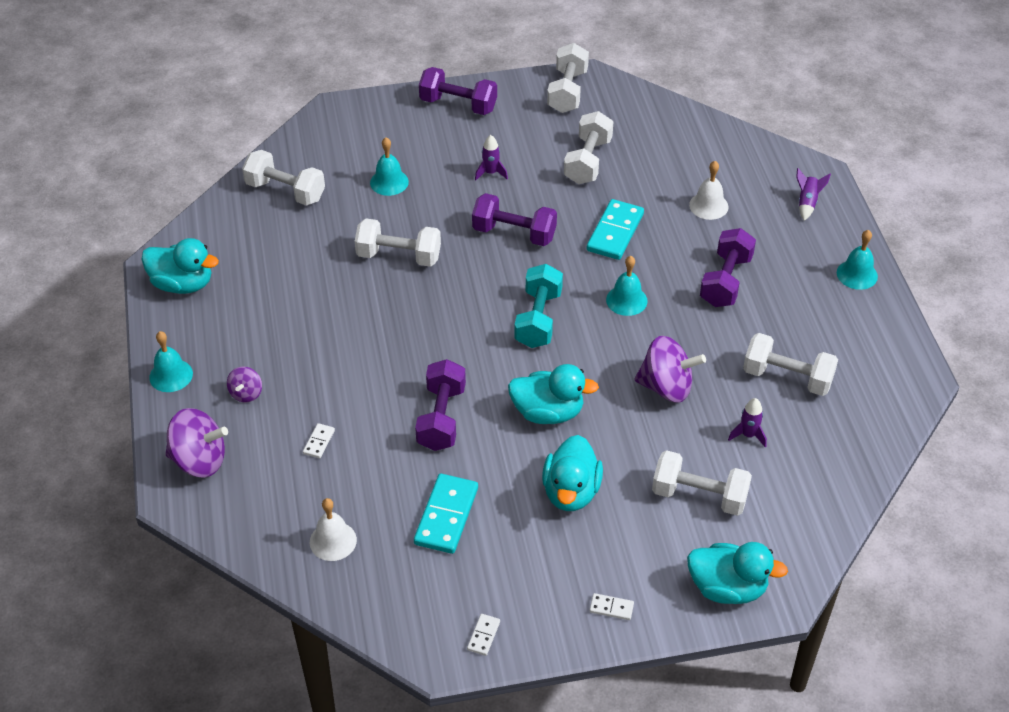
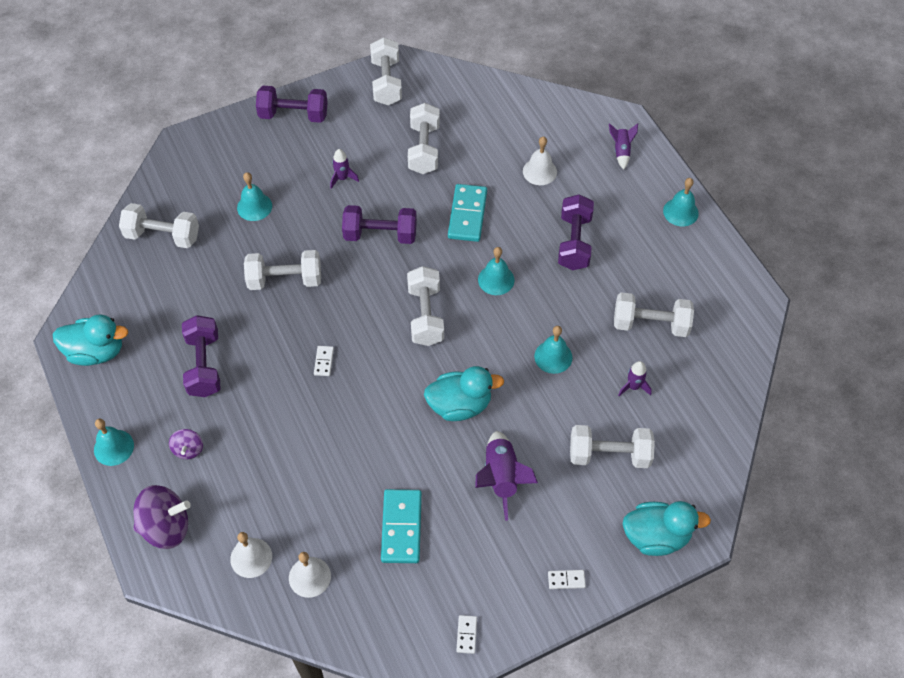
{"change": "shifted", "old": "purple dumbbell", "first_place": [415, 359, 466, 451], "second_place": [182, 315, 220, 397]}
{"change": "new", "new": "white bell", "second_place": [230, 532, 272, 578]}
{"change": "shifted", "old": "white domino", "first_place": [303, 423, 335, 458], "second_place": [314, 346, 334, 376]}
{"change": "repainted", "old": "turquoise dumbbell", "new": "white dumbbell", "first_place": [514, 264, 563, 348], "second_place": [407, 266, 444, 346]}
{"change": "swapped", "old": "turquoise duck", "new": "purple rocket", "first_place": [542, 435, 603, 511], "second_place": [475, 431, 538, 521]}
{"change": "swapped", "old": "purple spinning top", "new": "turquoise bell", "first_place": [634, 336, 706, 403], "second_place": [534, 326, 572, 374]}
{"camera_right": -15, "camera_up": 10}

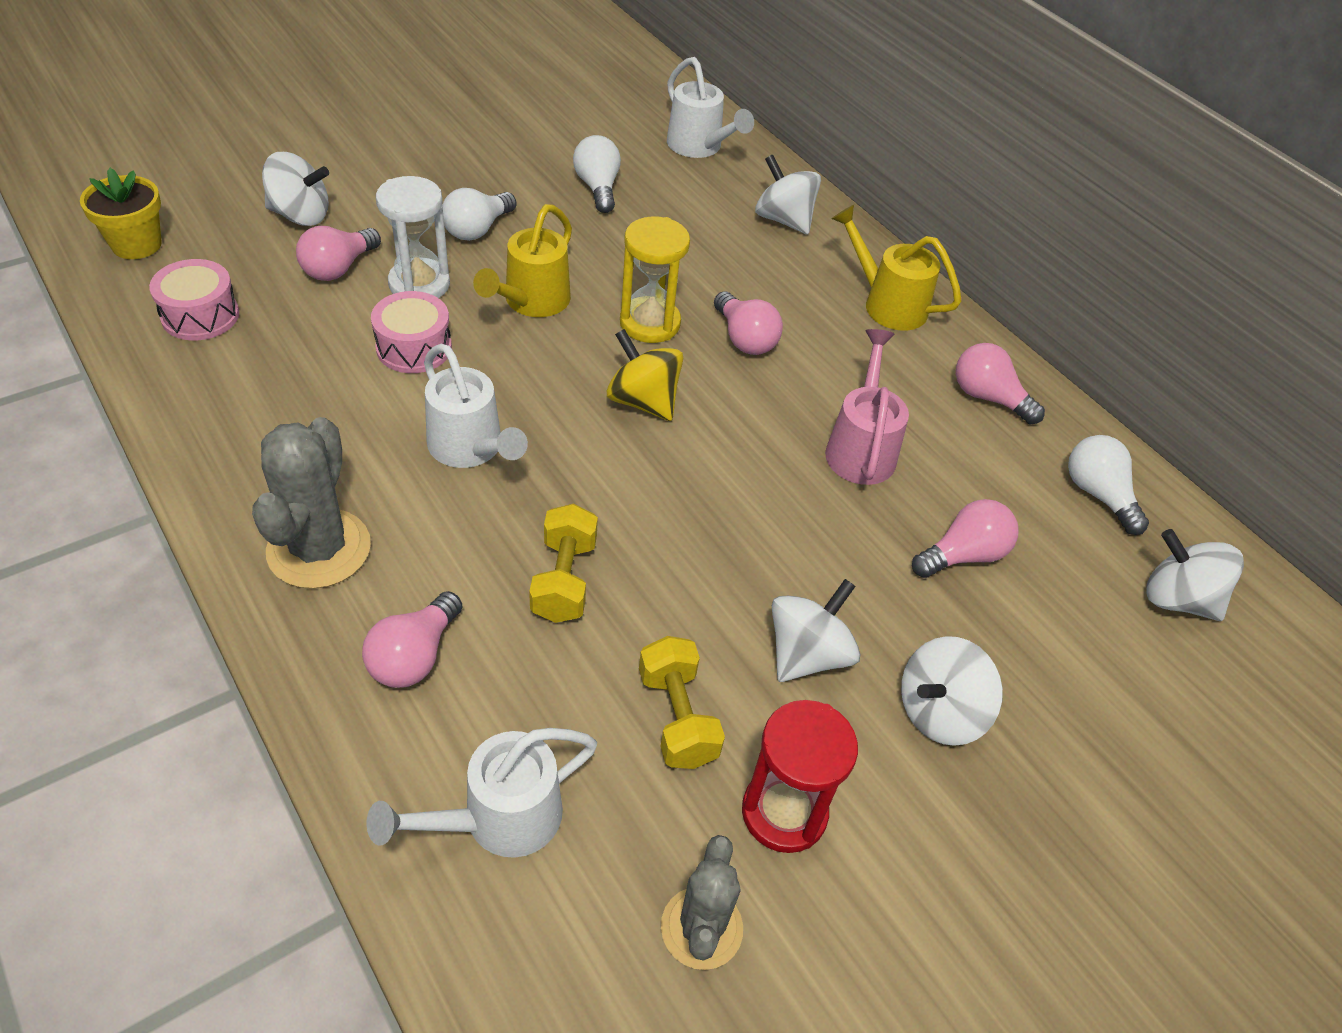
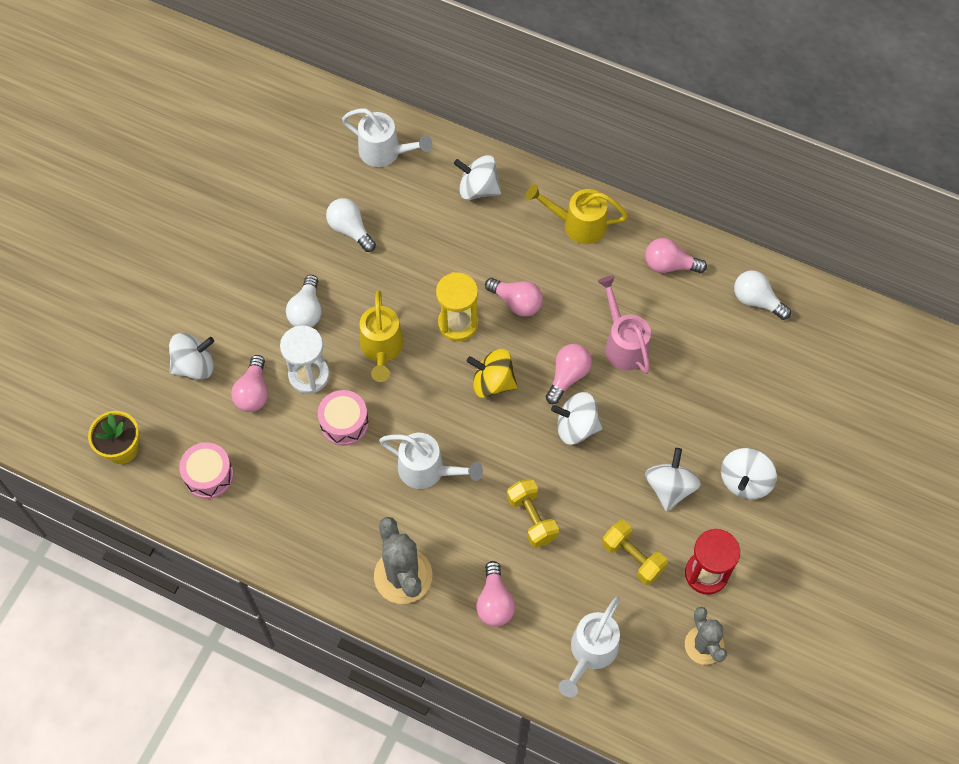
{"change": "shifted", "old": "pink light bulb", "first_place": [912, 499, 1019, 578], "second_place": [546, 344, 592, 404]}
{"change": "shifted", "old": "white spinning top", "first_place": [1146, 529, 1244, 621], "second_place": [551, 392, 602, 445]}
{"camera_right": -25, "camera_up": 15}

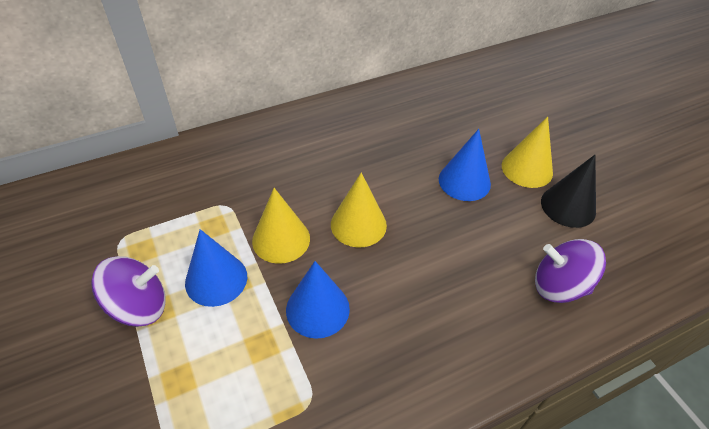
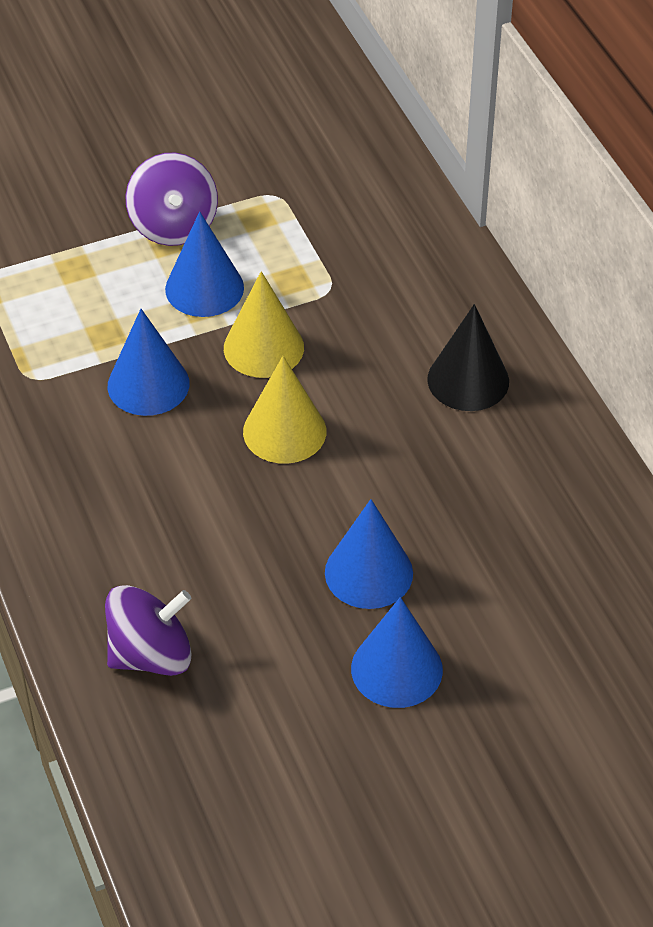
{"change": "rotated", "old": "purple spinning top", "first_place": [535, 239, 606, 303], "second_place": [105, 585, 192, 676], "degrees": 45}
{"change": "repainted", "old": "yellow cone", "new": "blue cone", "first_place": [502, 116, 553, 188], "second_place": [351, 597, 443, 708]}
{"change": "shifted", "old": "black cone", "first_place": [541, 155, 596, 228], "second_place": [427, 304, 509, 411]}
{"camera_right": 95, "camera_up": 0}

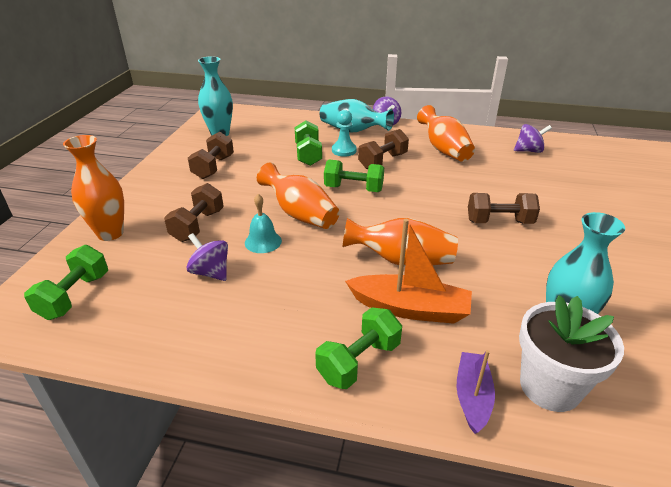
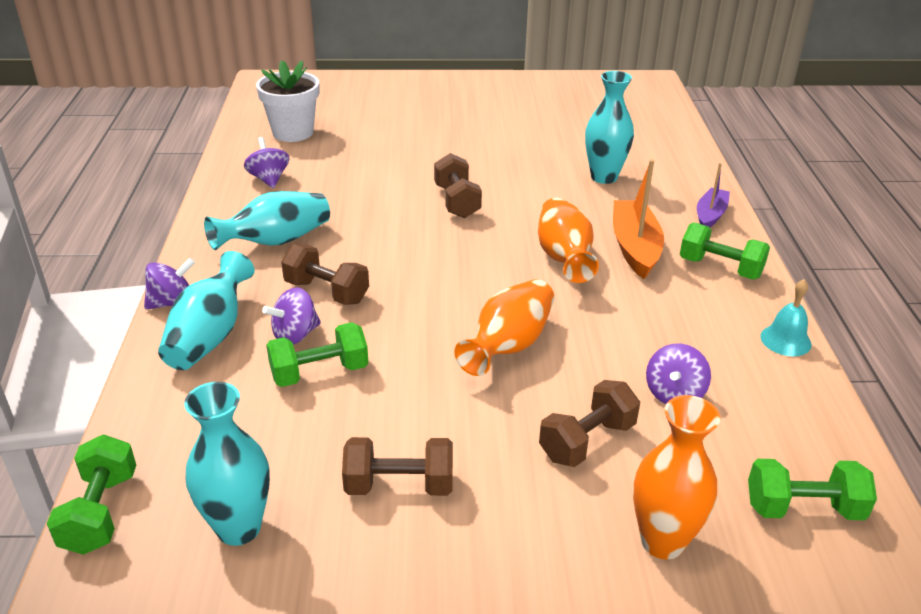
{"change": "shifted", "old": "green dumbbell", "first_place": [324, 159, 384, 192], "second_place": [47, 435, 136, 555]}
{"change": "repainted", "old": "orange vase", "new": "turquoise vase", "first_place": [417, 105, 475, 162], "second_place": [204, 191, 330, 250]}
{"change": "shifted", "old": "white flower pot", "first_place": [519, 295, 624, 412], "second_place": [256, 60, 319, 142]}
{"change": "swapped", "old": "turquoise pawn", "new": "purple spinning top", "first_place": [332, 110, 357, 157], "second_place": [262, 287, 321, 345]}
{"change": "rotated", "old": "brown dumbbell", "first_place": [164, 183, 224, 242], "second_place": [539, 380, 640, 467], "degrees": -45}
{"change": "rotated", "old": "purple boat", "first_place": [457, 350, 495, 434], "second_place": [697, 163, 730, 227], "degrees": 120}
{"change": "shifted", "old": "turquoise bell", "first_place": [245, 194, 282, 253], "second_place": [761, 279, 812, 356]}
{"camera_right": -105, "camera_up": 0}

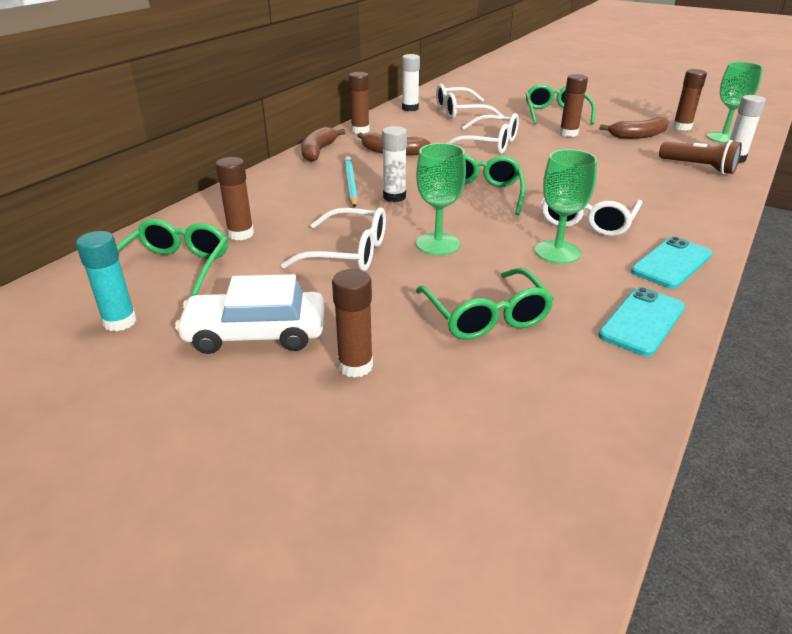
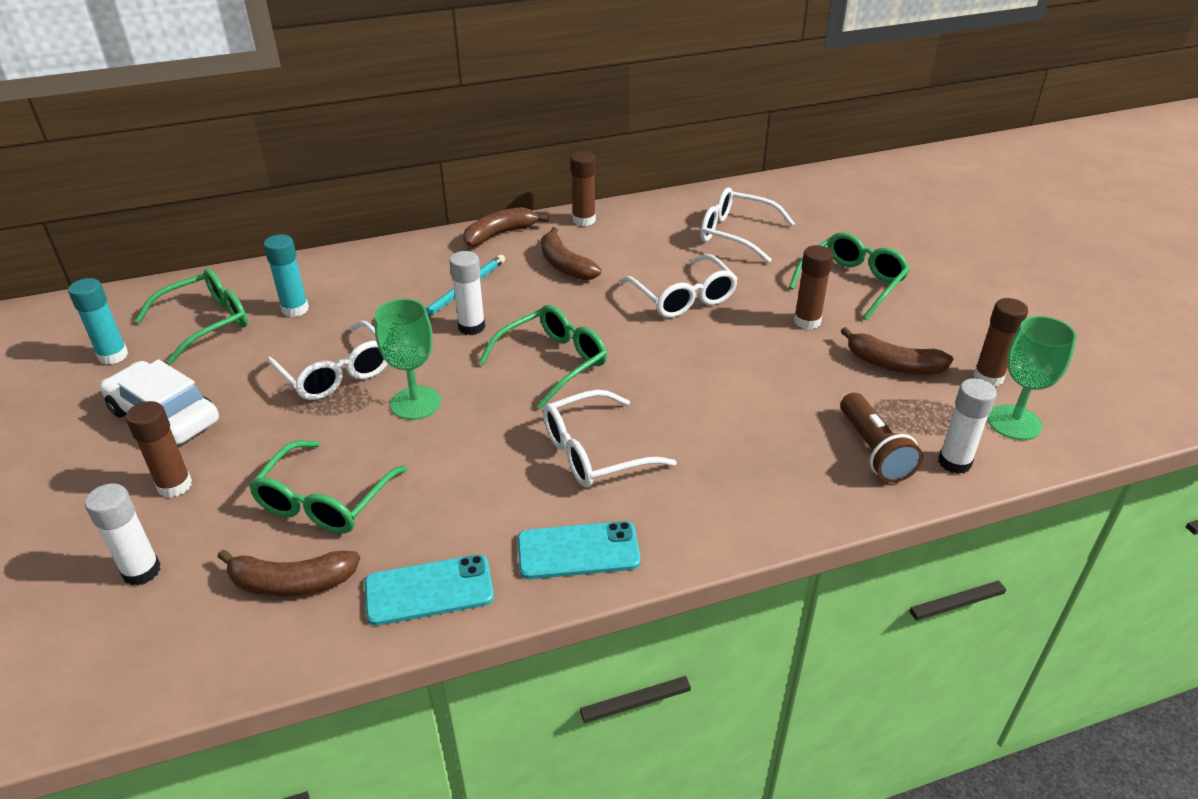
{"change": "shifted", "old": "white glue stick", "first_place": [402, 54, 420, 111], "second_place": [85, 483, 161, 585]}
{"change": "new", "new": "brown banana", "second_place": [218, 550, 360, 596]}
{"change": "repainted", "old": "brown glue stick", "new": "turquoise glue stick", "first_place": [215, 157, 254, 240], "second_place": [264, 234, 309, 317]}
{"change": "gone", "old": "green goblet", "first_place": [535, 149, 597, 264]}
{"camera_right": 40, "camera_up": 5}

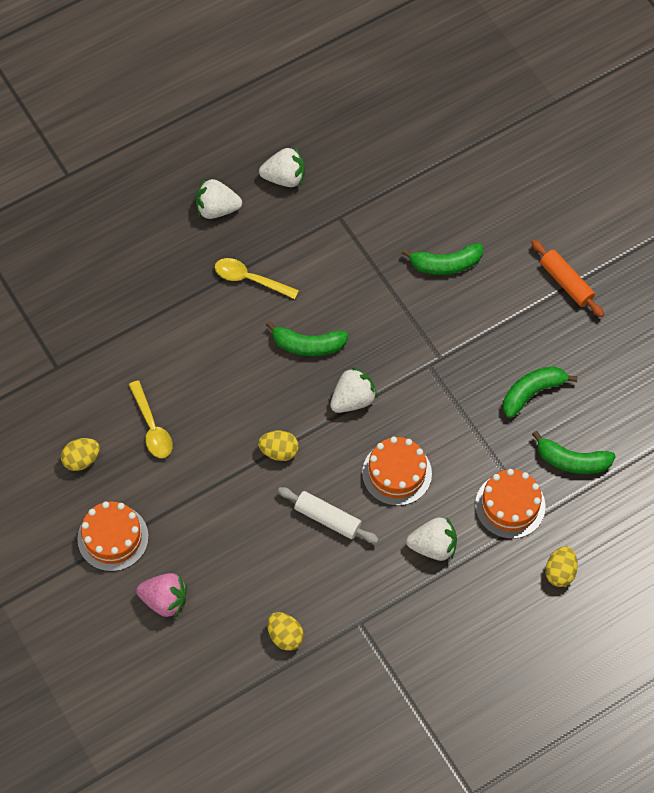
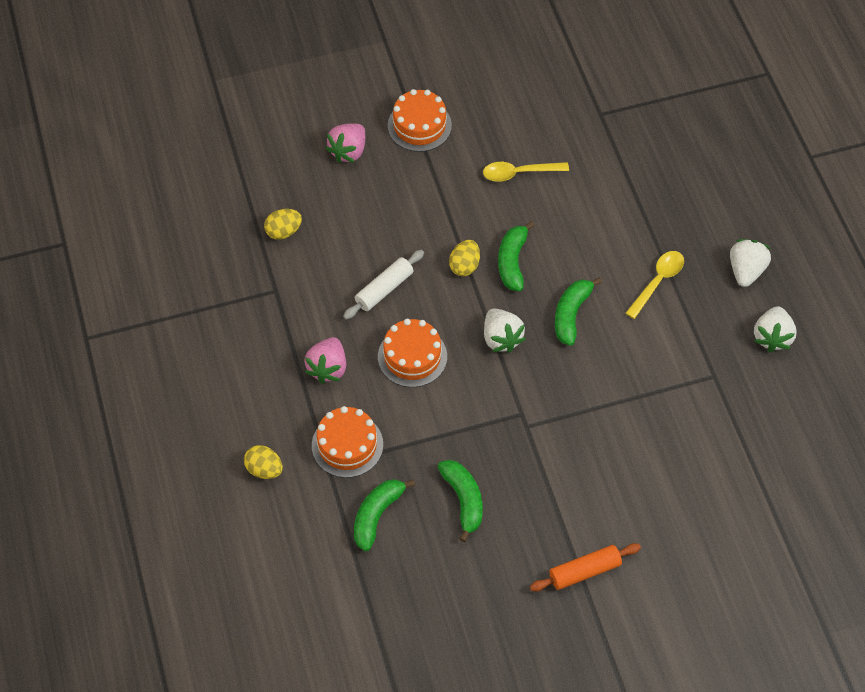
{"change": "repainted", "old": "white strawberry", "new": "pink strawberry", "first_place": [406, 517, 457, 561], "second_place": [304, 337, 346, 384]}
{"change": "shifted", "old": "green banana", "first_place": [402, 243, 483, 275], "second_place": [498, 221, 535, 291]}
{"change": "gone", "old": "yellow egg", "first_place": [61, 438, 100, 471]}
{"camera_right": 105, "camera_up": -5}

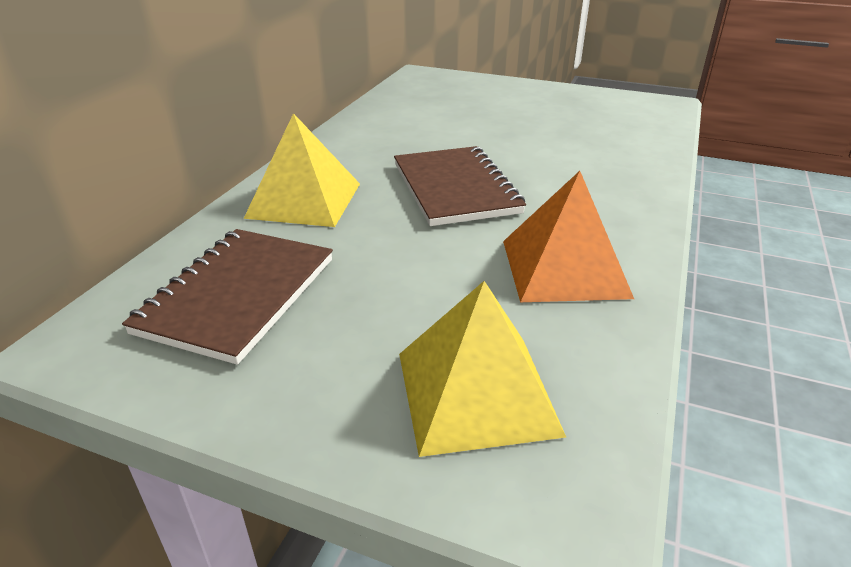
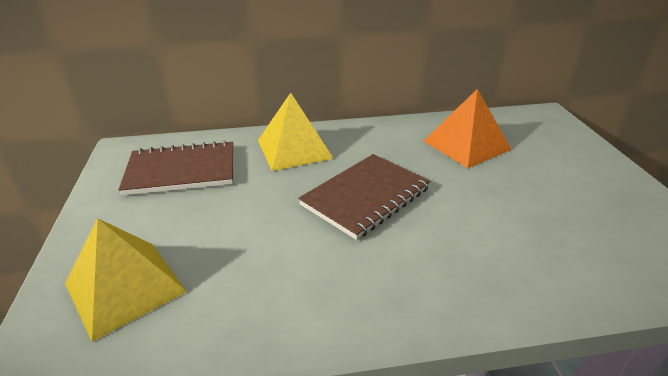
{"change": "shifted", "old": "orange pyramid", "first_place": [503, 171, 634, 302], "second_place": [424, 89, 512, 168]}
{"camera_right": 60, "camera_up": 0}

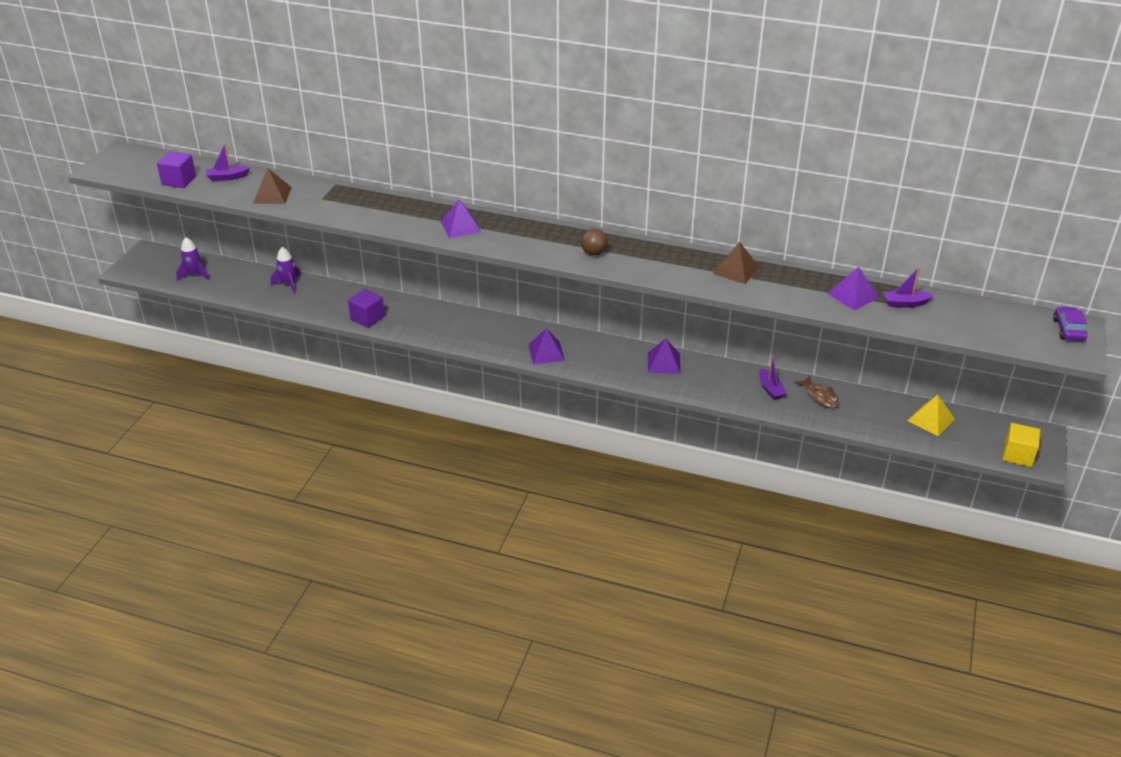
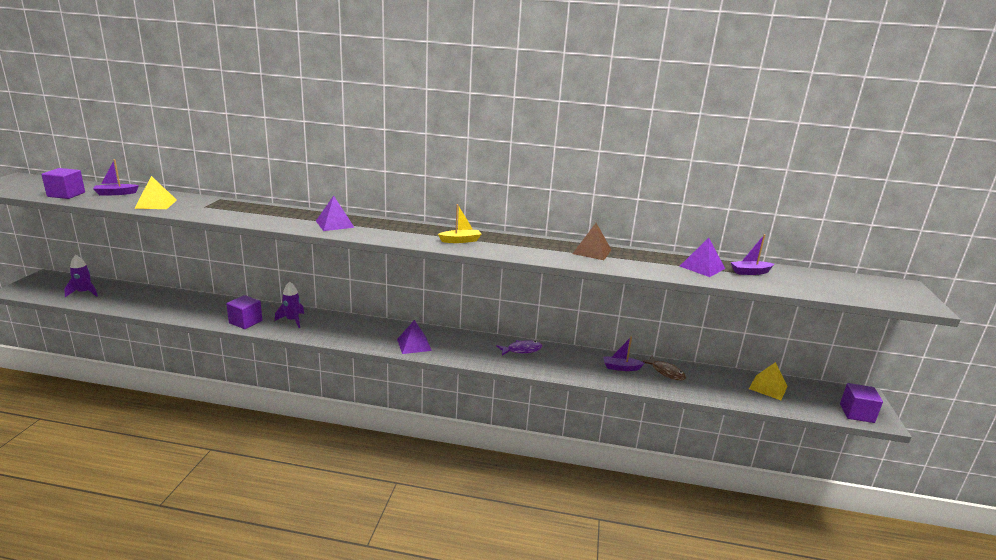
{"change": "repainted", "old": "brown pyramid", "new": "yellow pyramid", "first_place": [253, 168, 292, 204], "second_place": [134, 176, 177, 209]}
{"change": "shifted", "old": "purple rocket", "first_place": [270, 247, 301, 294], "second_place": [275, 281, 304, 328]}
{"change": "swapped", "old": "brown ball", "new": "yellow boat", "first_place": [581, 229, 608, 256], "second_place": [438, 204, 481, 243]}
{"change": "swapped", "old": "purple pyramid", "new": "purple fish", "first_place": [648, 338, 681, 374], "second_place": [496, 340, 542, 355]}
{"change": "rotated", "old": "purple boat", "first_place": [759, 355, 787, 400], "second_place": [603, 336, 645, 371], "degrees": 120}
{"change": "repainted", "old": "yellow cube", "new": "purple cube", "first_place": [1003, 423, 1040, 467], "second_place": [840, 383, 883, 423]}
{"change": "gone", "old": "purple car", "first_place": [1053, 306, 1087, 341]}
{"camera_right": -10, "camera_up": -15}

